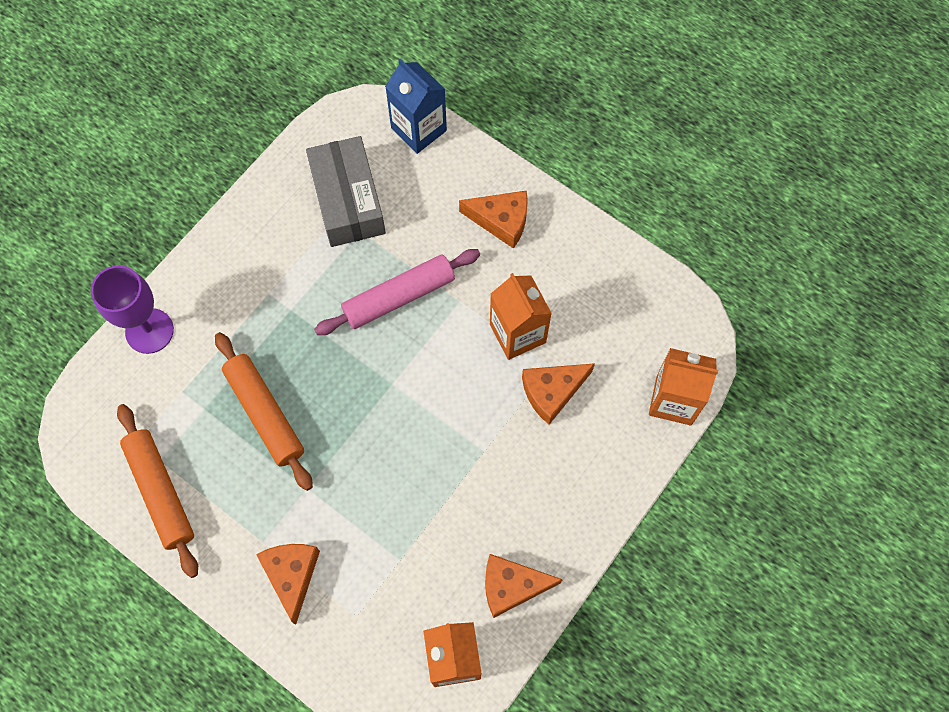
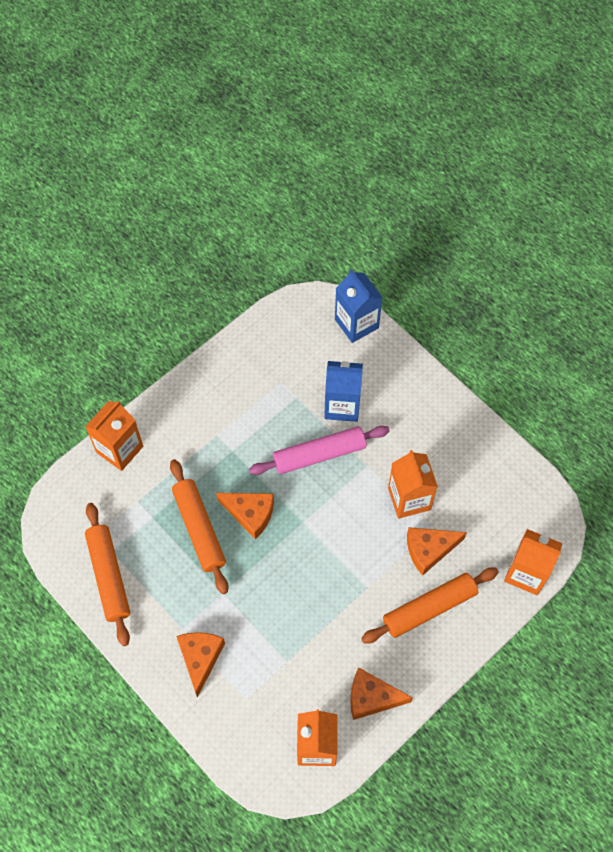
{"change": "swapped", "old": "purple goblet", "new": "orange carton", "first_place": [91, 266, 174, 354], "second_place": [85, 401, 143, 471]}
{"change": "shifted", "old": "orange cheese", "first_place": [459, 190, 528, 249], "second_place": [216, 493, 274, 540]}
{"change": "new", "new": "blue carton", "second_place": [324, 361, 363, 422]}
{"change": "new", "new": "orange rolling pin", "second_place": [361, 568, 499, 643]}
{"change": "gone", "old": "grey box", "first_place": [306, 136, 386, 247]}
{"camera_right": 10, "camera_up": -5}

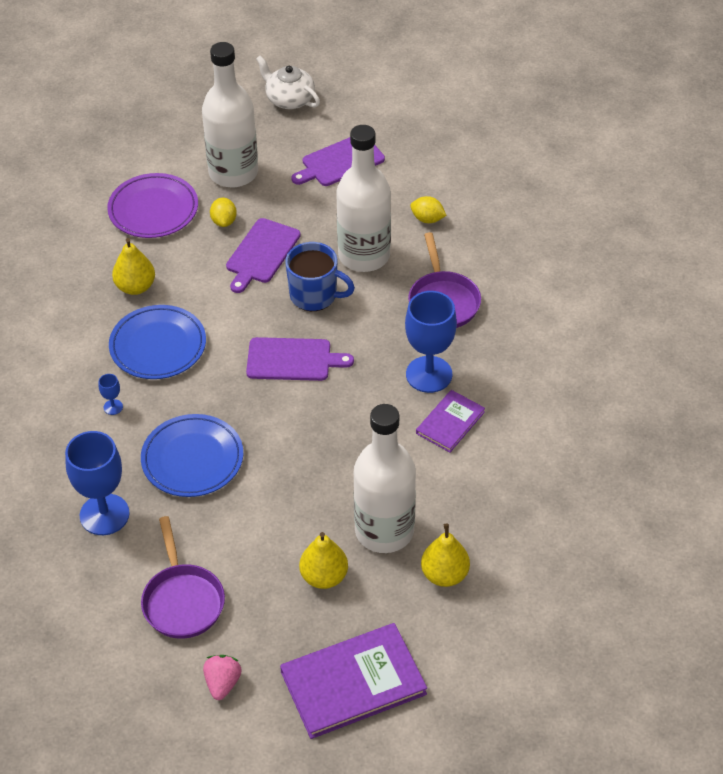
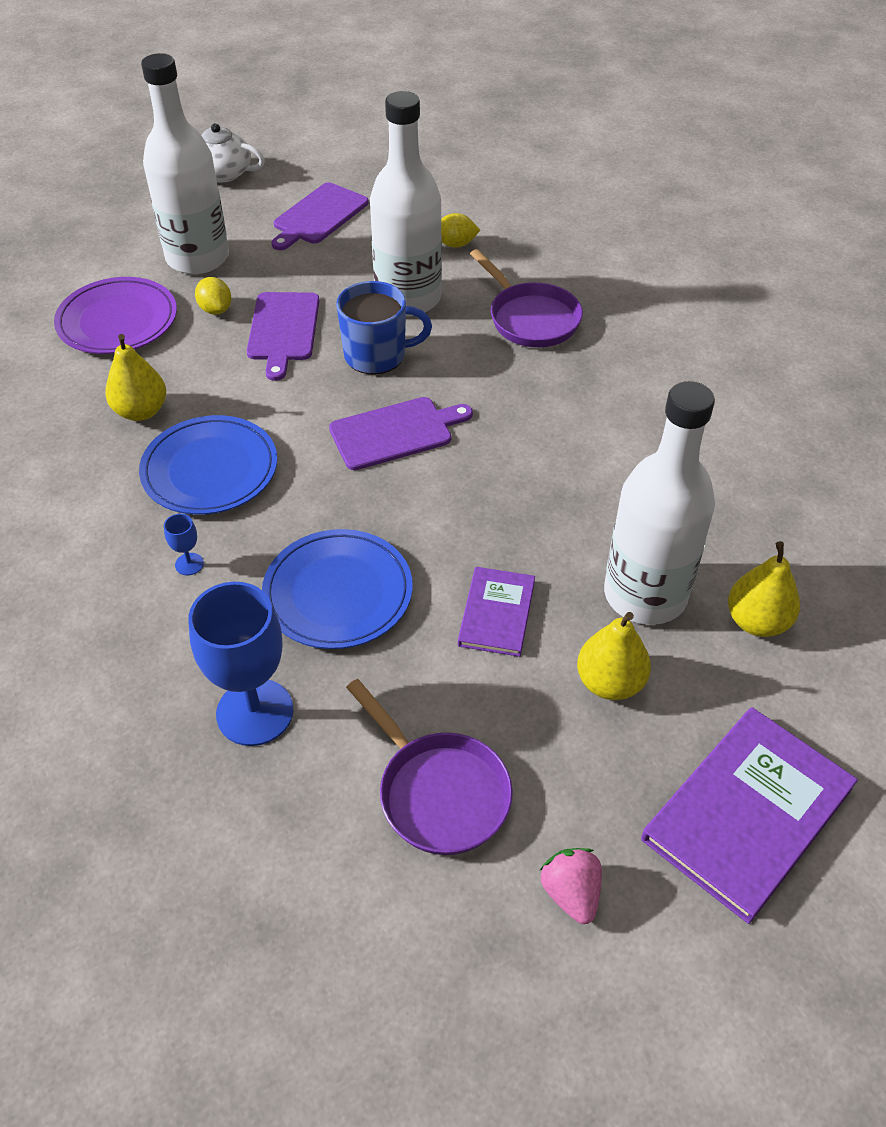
{"change": "shifted", "old": "purple book", "first_place": [416, 390, 485, 452], "second_place": [458, 567, 535, 657]}
{"change": "gone", "old": "blue goblet", "first_place": [405, 291, 457, 393]}
{"camera_right": -25, "camera_up": 0}

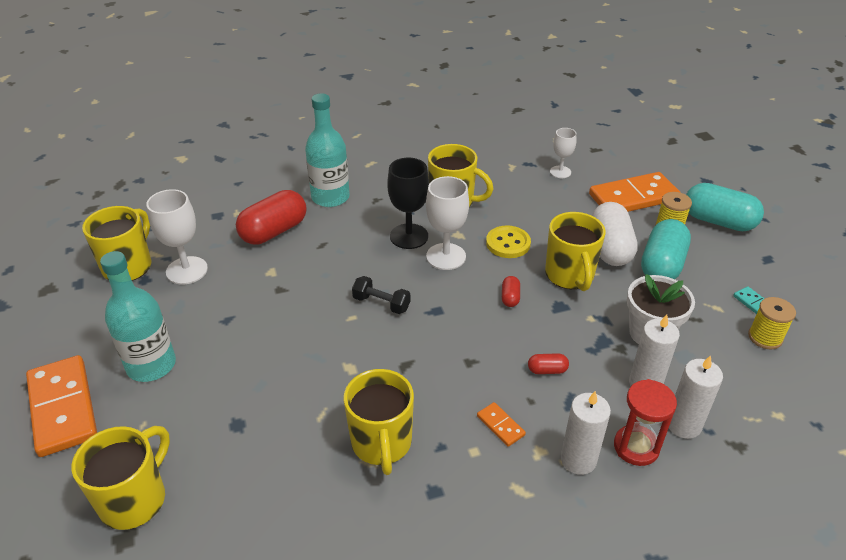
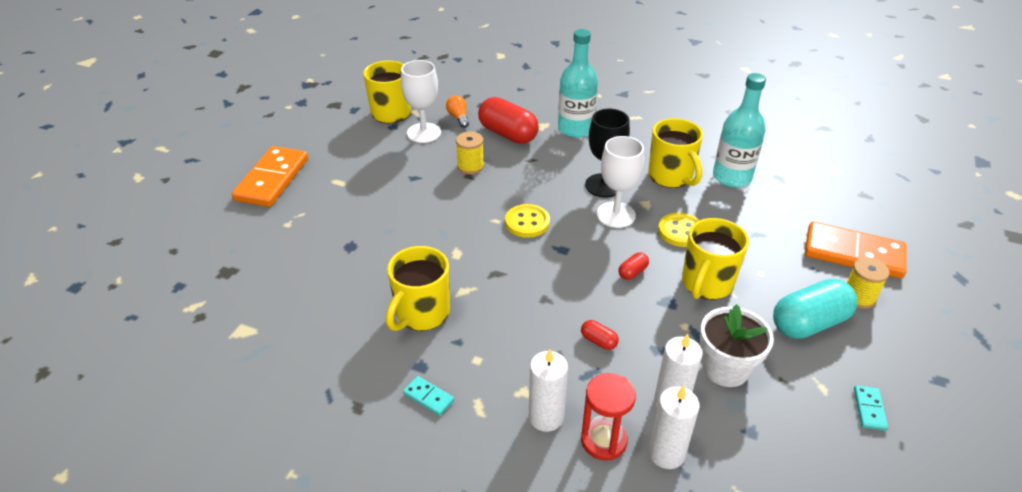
{"change": "new", "new": "turquoise domino", "second_place": [403, 376, 454, 416]}
{"change": "new", "new": "orange light bulb", "second_place": [446, 95, 469, 128]}
{"change": "shifted", "old": "yellow spool", "first_place": [748, 297, 796, 349], "second_place": [456, 131, 484, 174]}
{"change": "rotated", "old": "red capsule", "first_place": [236, 190, 307, 244], "second_place": [478, 97, 539, 144], "degrees": 45}
{"change": "swapped", "old": "black dumbbell", "new": "yellow button", "first_place": [352, 276, 410, 314], "second_place": [505, 204, 550, 238]}
{"change": "shifted", "old": "turquoise bottle", "first_place": [100, 251, 176, 382], "second_place": [713, 73, 766, 188]}
{"change": "gone", "old": "yellow mug", "first_place": [71, 426, 170, 530]}
{"change": "gone", "old": "orange domino", "first_place": [477, 402, 526, 447]}
{"change": "gone", "old": "white goblet", "first_place": [550, 128, 577, 178]}
{"change": "gone", "old": "white capsule", "first_place": [592, 202, 638, 266]}
{"change": "gone", "old": "turquoise capsule", "first_place": [686, 183, 764, 231]}
{"camera_right": 40, "camera_up": 0}

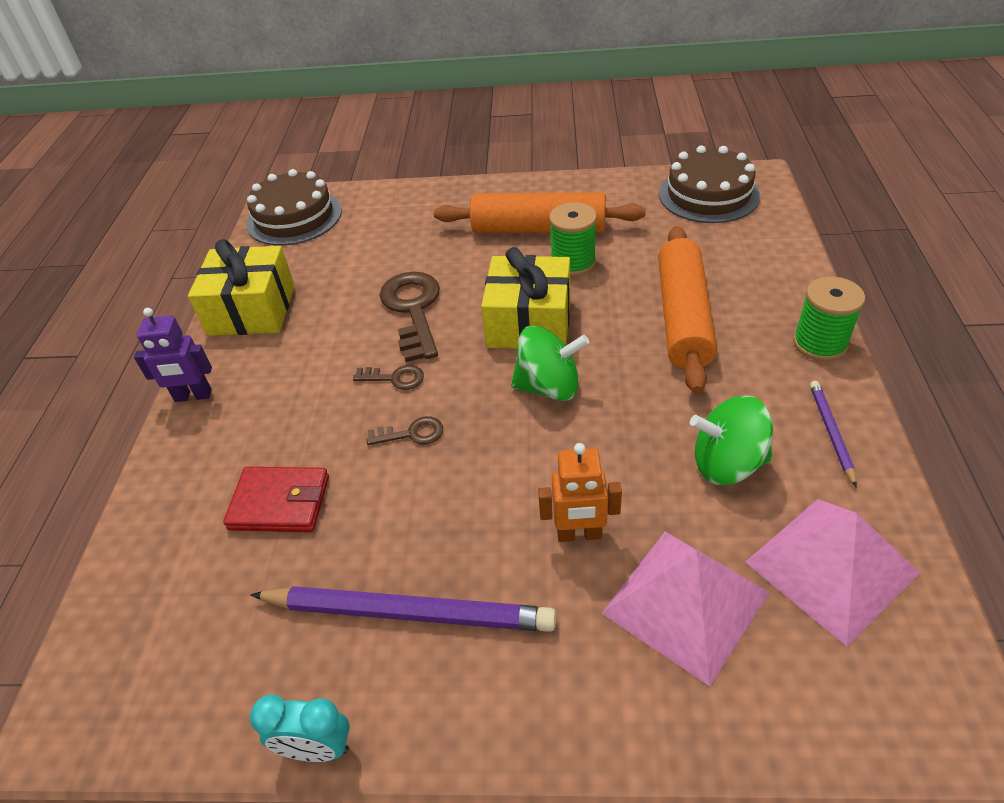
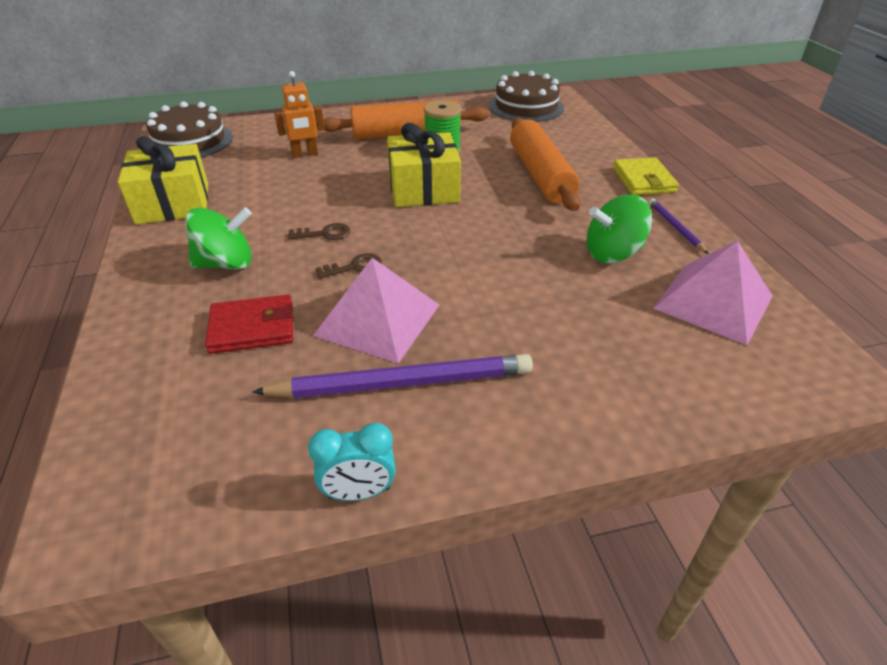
{"change": "shifted", "old": "green spinning top", "first_place": [511, 326, 589, 401], "second_place": [185, 207, 252, 269]}
{"change": "shifted", "old": "orange robot", "first_place": [538, 443, 622, 542], "second_place": [274, 71, 324, 158]}
{"change": "shifted", "old": "pink pyramid", "first_place": [601, 532, 770, 686], "second_place": [313, 258, 440, 363]}
{"change": "swapped", "old": "green spool", "new": "yellow wallet", "first_place": [793, 277, 865, 361], "second_place": [613, 157, 679, 195]}
{"change": "gone", "old": "purple robot", "first_place": [134, 308, 212, 402]}
{"change": "gone", "old": "brown key", "first_place": [379, 272, 440, 362]}
{"camera_right": -20, "camera_up": -5}

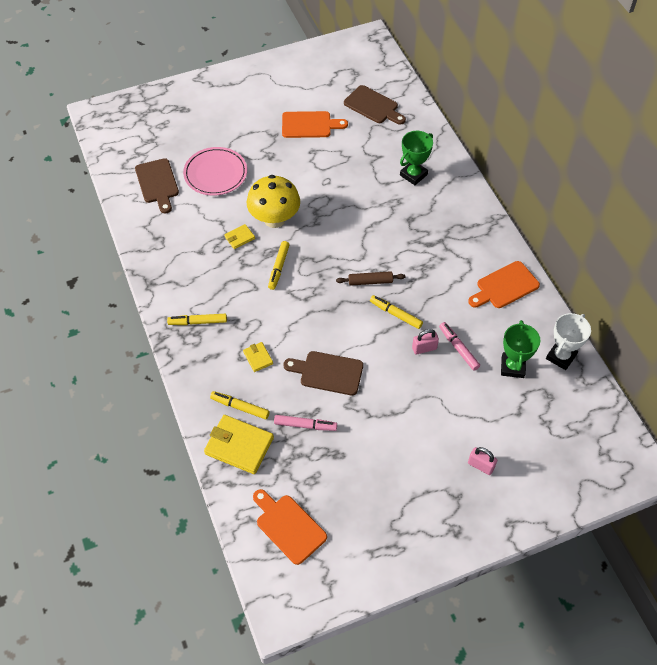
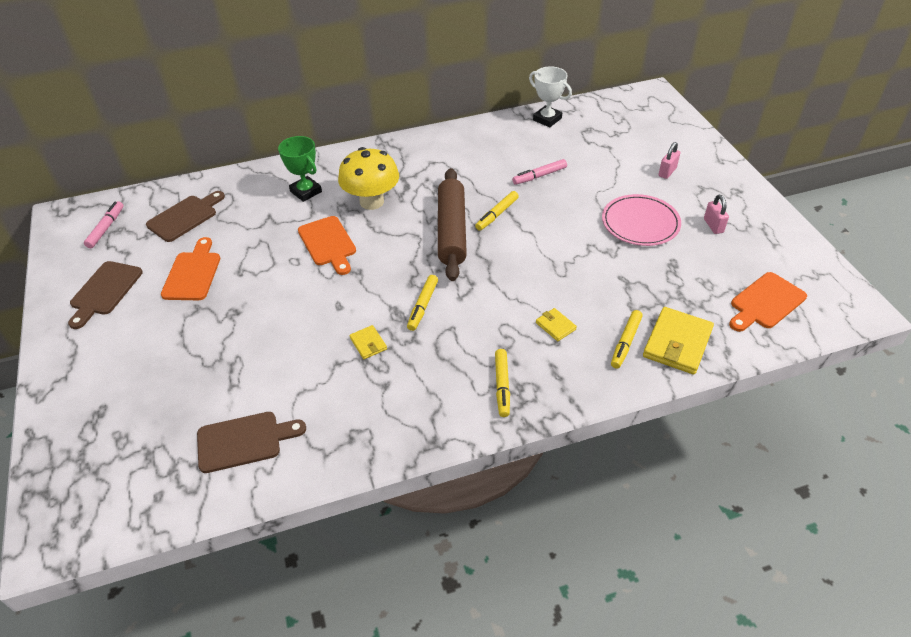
{"change": "shifted", "old": "brown cutting board", "first_place": [283, 351, 363, 395], "second_place": [68, 261, 143, 329]}
{"change": "shifted", "old": "pink marker", "first_place": [274, 415, 337, 431], "second_place": [84, 201, 124, 248]}
{"change": "shifted", "old": "orange cutting board", "first_place": [468, 261, 540, 308], "second_place": [298, 216, 356, 275]}
{"change": "shifted", "old": "yellow mushroom", "first_place": [246, 175, 300, 228], "second_place": [338, 147, 399, 210]}
{"change": "rotated", "old": "yellow marker", "first_place": [268, 241, 290, 290], "second_place": [407, 275, 438, 331], "degrees": 90}
{"change": "scaled", "old": "brown rolling pin", "first_place": [336, 271, 405, 286], "second_place": [438, 168, 467, 281], "factor": 2.09}
{"change": "rotated", "old": "yellow wallet", "first_place": [243, 342, 273, 372], "second_place": [536, 308, 577, 341], "degrees": 75}
{"change": "shifted", "old": "pink plate", "first_place": [183, 147, 247, 196], "second_place": [602, 194, 681, 246]}
{"change": "shifted", "old": "pink padlock", "first_place": [412, 329, 439, 355], "second_place": [704, 195, 729, 234]}
{"change": "gone", "old": "green trophy", "first_place": [501, 320, 540, 378]}
{"camera_right": -85, "camera_up": -10}

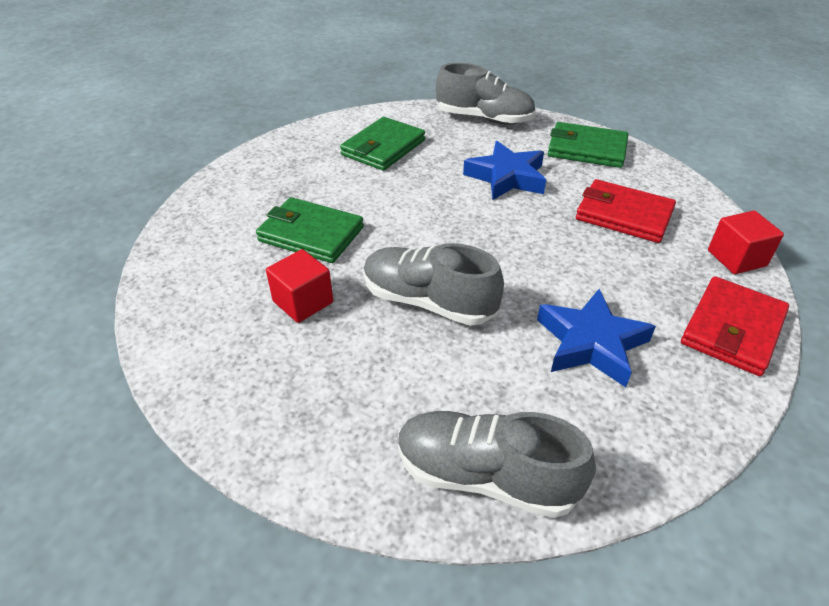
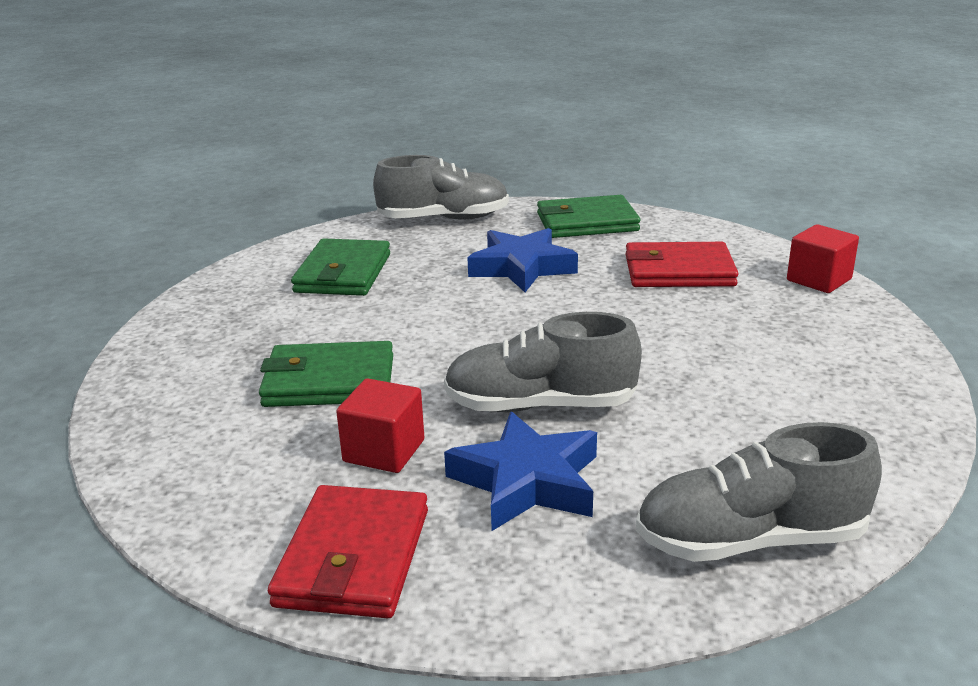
{"change": "shifted", "old": "red wallet", "first_place": [681, 276, 789, 376], "second_place": [268, 485, 428, 618]}
{"change": "shifted", "old": "blue star", "first_place": [537, 289, 656, 387], "second_place": [444, 412, 597, 531]}
{"camera_right": -25, "camera_up": -15}

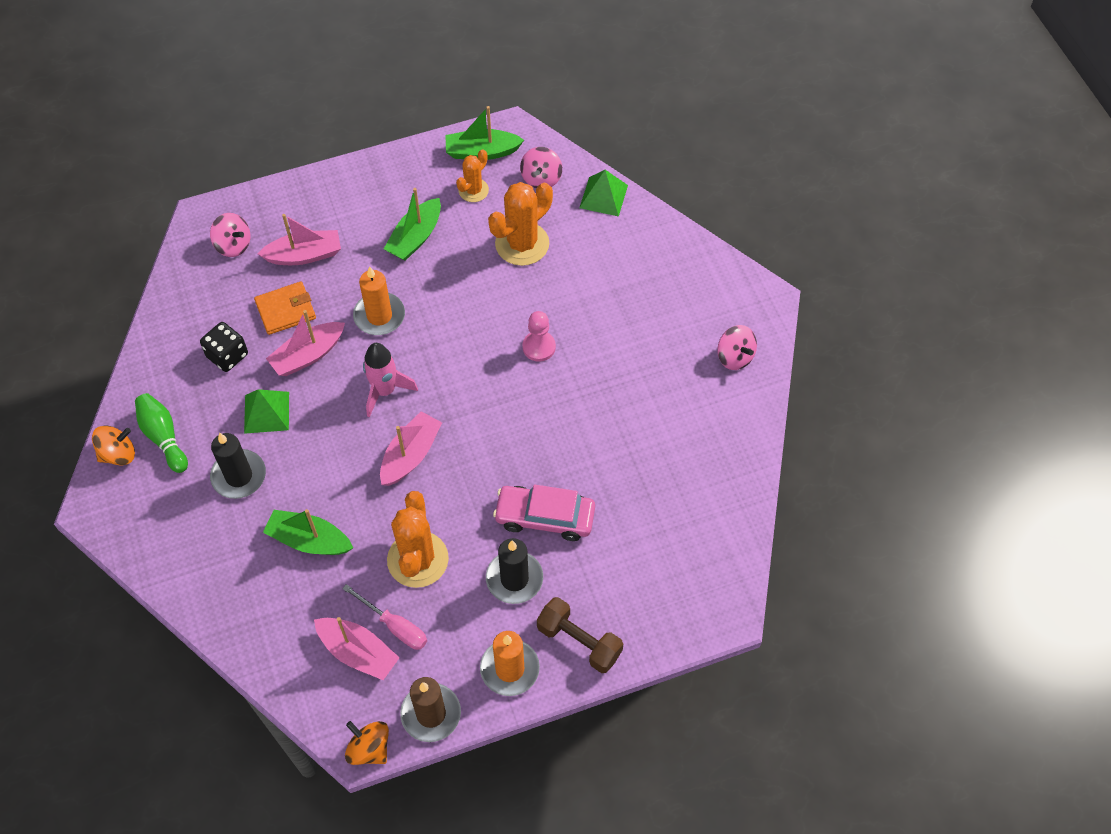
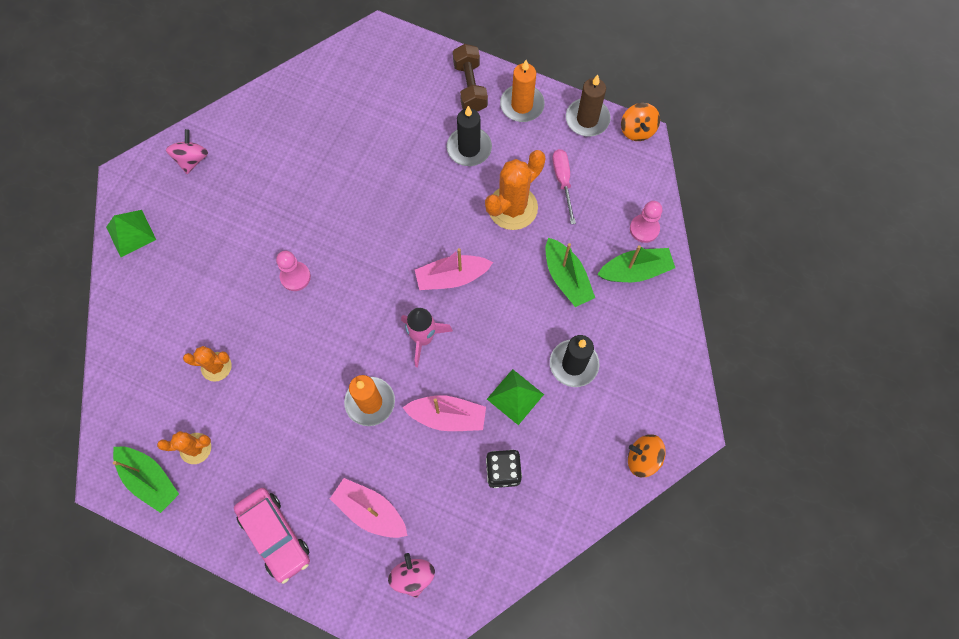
{"change": "shifted", "old": "green pyramid", "first_place": [579, 170, 628, 217], "second_place": [106, 210, 156, 257]}
{"change": "scaled", "old": "orange cactus", "first_place": [488, 182, 553, 266], "second_place": [183, 346, 232, 382], "factor": 0.57}
{"change": "shifted", "old": "pink car", "first_place": [493, 485, 595, 541], "second_place": [234, 488, 310, 584]}
{"change": "shifted", "old": "green boat", "first_place": [384, 188, 441, 261], "second_place": [597, 245, 675, 282]}
{"change": "new", "new": "pink pawn", "second_place": [630, 201, 662, 243]}
{"change": "gone", "old": "green bowling pin", "first_place": [135, 393, 188, 473]}
{"change": "gone", "old": "orange wallet", "first_place": [254, 282, 316, 335]}
{"change": "gone", "old": "pink boat", "first_place": [314, 617, 400, 680]}
{"change": "gone", "old": "pink spinning top", "first_place": [520, 147, 562, 188]}
{"camera_right": -135, "camera_up": 10}

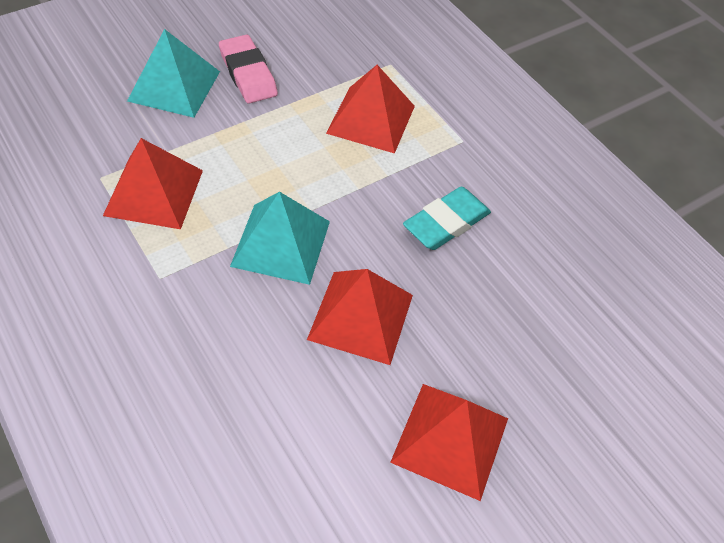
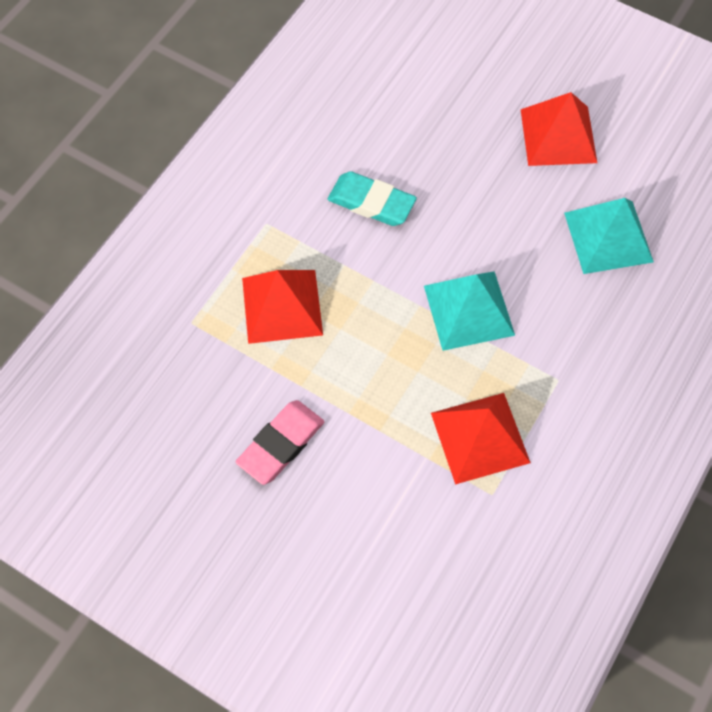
{"change": "shifted", "old": "turquoise pyramid", "first_place": [127, 29, 220, 118], "second_place": [564, 198, 654, 274]}
{"change": "gone", "old": "red pyramid", "first_place": [307, 269, 413, 365]}
{"camera_right": -110, "camera_up": 10}

